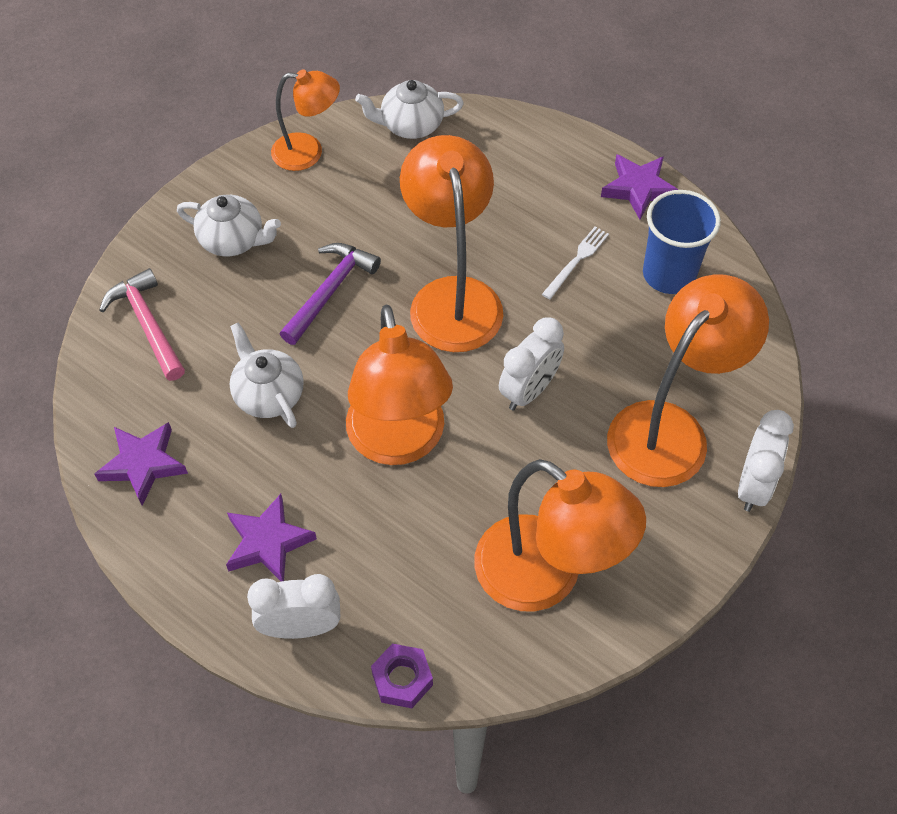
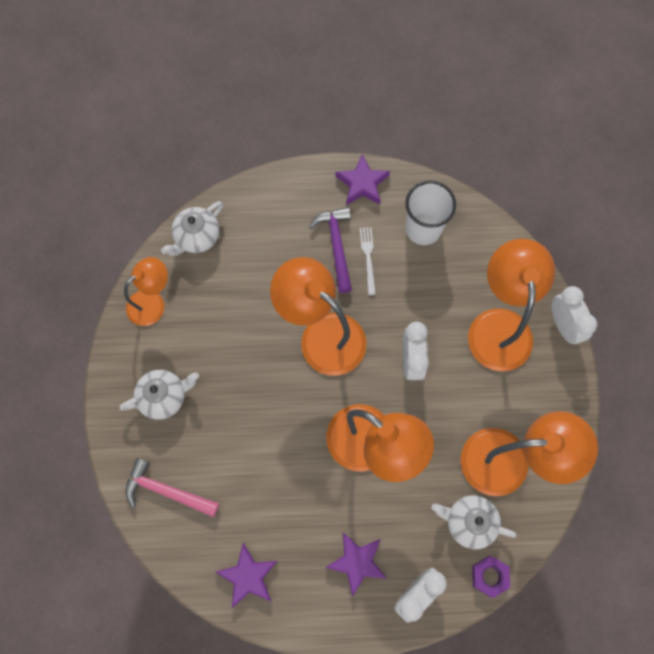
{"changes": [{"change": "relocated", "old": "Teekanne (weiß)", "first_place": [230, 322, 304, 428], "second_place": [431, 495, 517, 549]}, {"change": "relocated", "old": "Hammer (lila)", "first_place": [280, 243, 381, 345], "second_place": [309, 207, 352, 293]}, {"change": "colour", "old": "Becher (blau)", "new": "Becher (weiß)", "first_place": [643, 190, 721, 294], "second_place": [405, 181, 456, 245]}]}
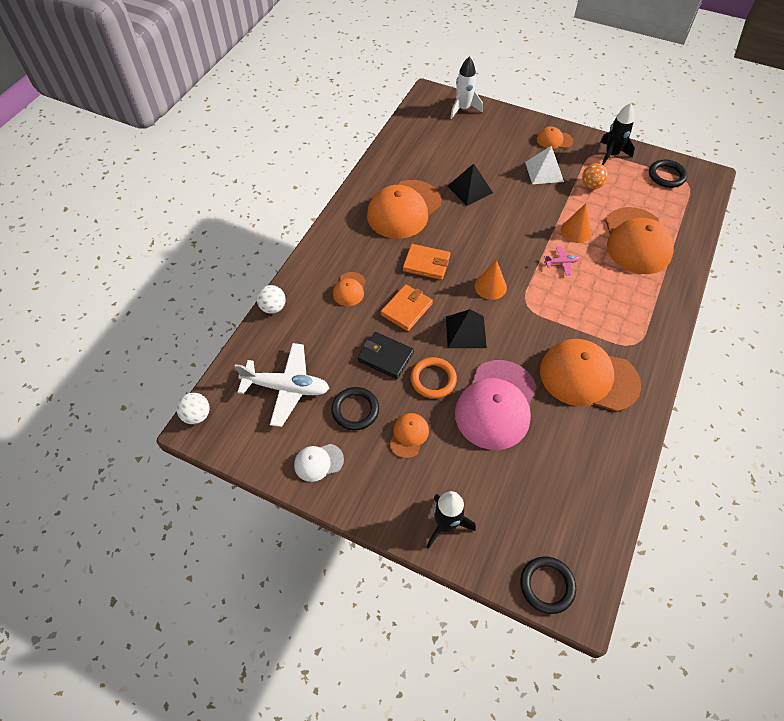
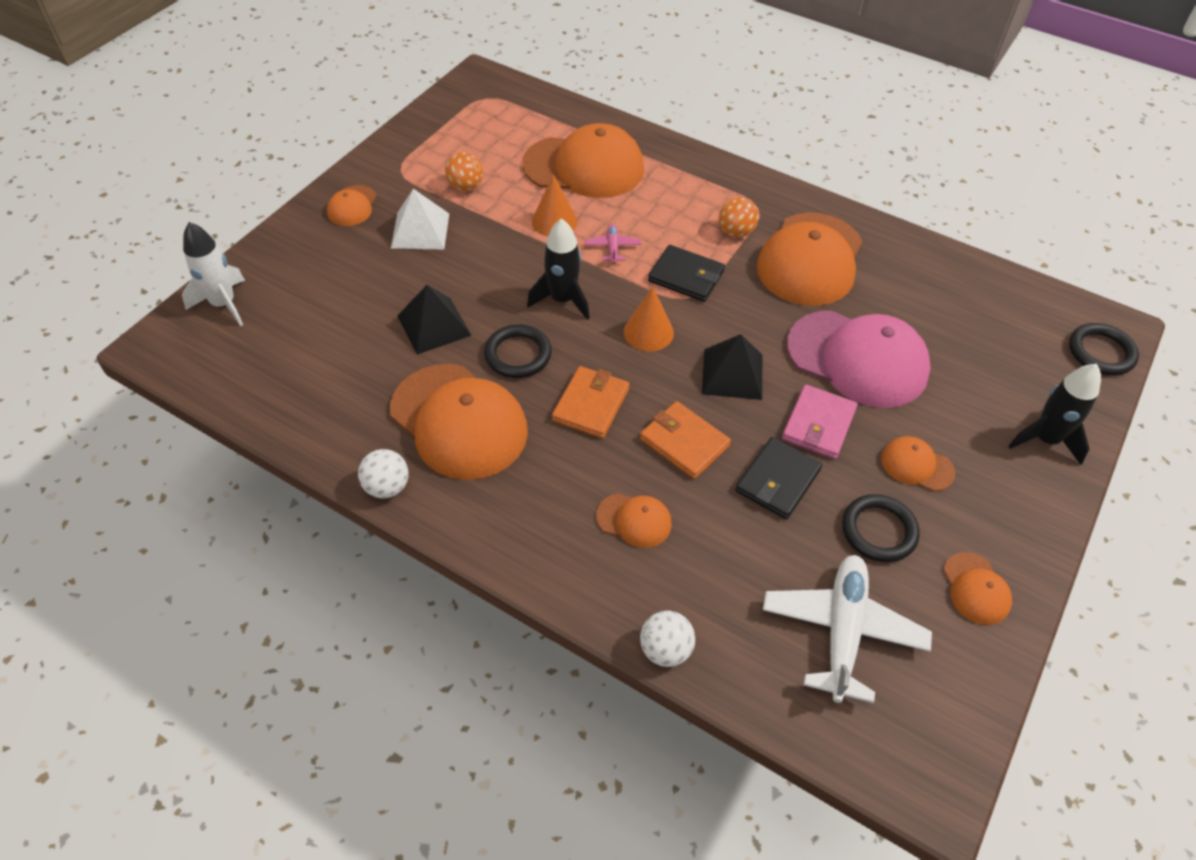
{"changes": [{"change": "relocated", "old": "Ball (weiß)", "first_place": [176, 393, 210, 424], "second_place": [358, 449, 409, 498]}, {"change": "colour", "old": "Kappe (weiß)", "new": "Kappe (orange)", "first_place": [294, 444, 344, 482], "second_place": [943, 552, 1012, 625]}, {"change": "exchanged", "old": "Ring (orange)", "new": "Geldbörse (rosa)", "first_place": [410, 357, 457, 399], "second_place": [782, 385, 858, 459]}, {"change": "relocated", "old": "Rakete (schwarz)", "first_place": [600, 103, 635, 165], "second_place": [527, 218, 590, 320]}, {"change": "relocated", "old": "Ring (schwarz)", "first_place": [649, 160, 687, 188], "second_place": [484, 324, 552, 378]}, {"change": "appeared", "new": "Geldbörse (schwarz)", "second_place": [648, 245, 725, 302]}, {"change": "appeared", "new": "Ball (orange)", "second_place": [719, 197, 759, 238]}]}
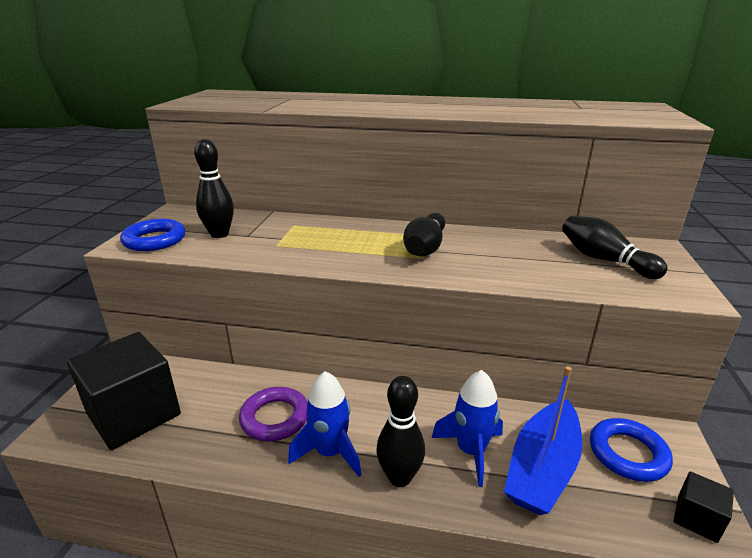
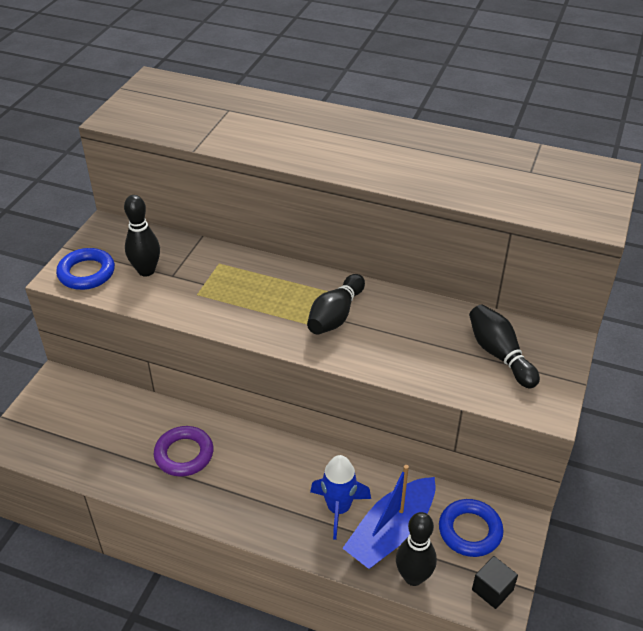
{"changes": [{"change": "missing", "old": "Kubus (schwarz)", "first_place": [67, 332, 181, 450]}, {"change": "missing", "old": "Rakete (blau)", "first_place": [288, 371, 362, 477]}, {"change": "relocated", "old": "Bowlingkegel (schwarz)", "first_place": [376, 376, 425, 487], "second_place": [396, 512, 437, 586]}]}
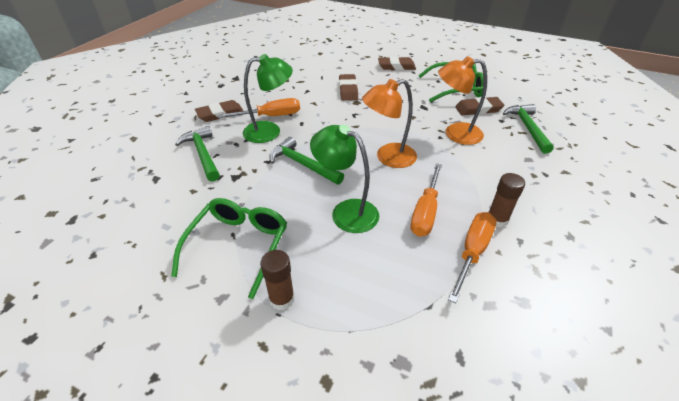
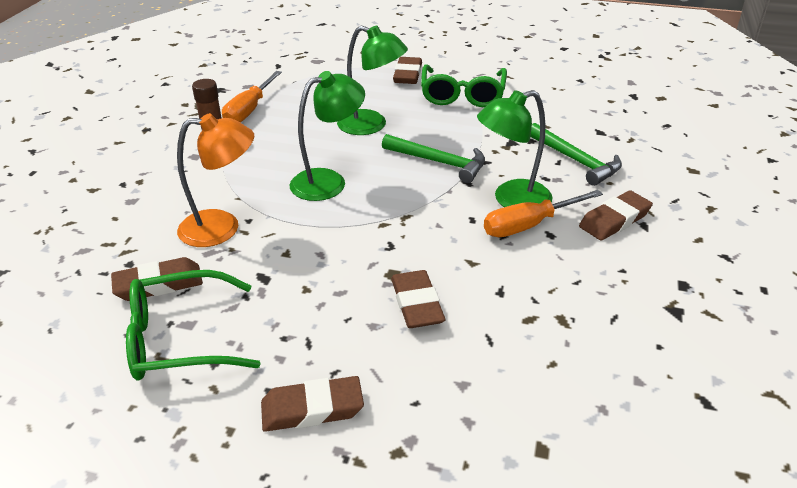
{"changes": [{"change": "exchanged", "old": "Klebestift (braun)", "new": "Radiergummi (braun)", "first_place": [260, 250, 295, 310], "second_place": [393, 57, 422, 84]}, {"change": "colour", "old": "Lampe (orange)", "new": "Lampe (grün)", "first_place": [362, 79, 417, 168], "second_place": [290, 71, 365, 201]}, {"change": "missing", "old": "Schraubenzieher (orange)", "first_place": [411, 163, 442, 237]}, {"change": "missing", "old": "Hammer (grün)", "first_place": [503, 104, 554, 154]}]}
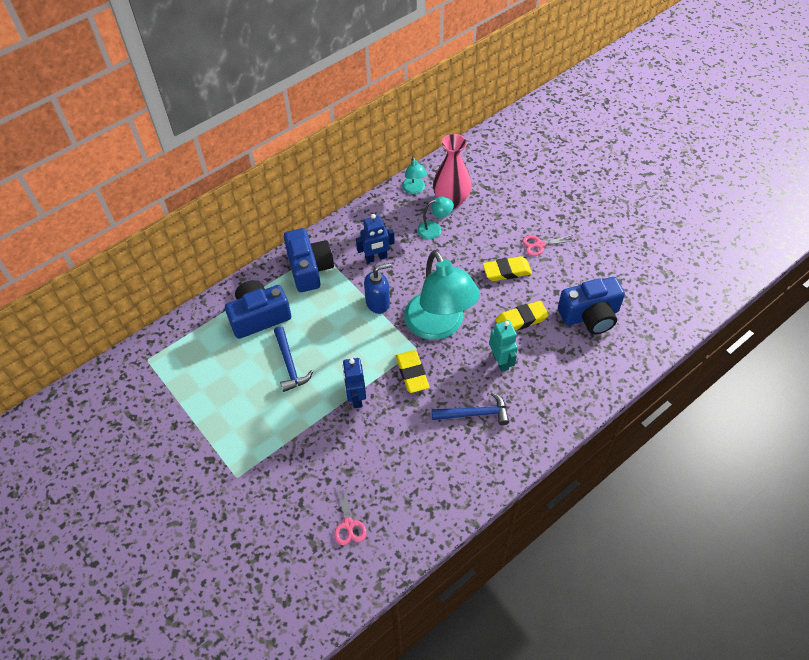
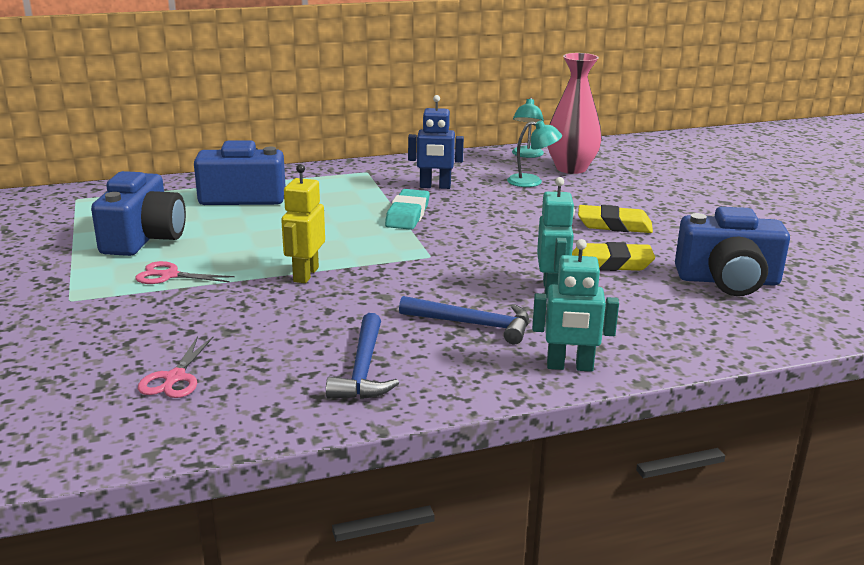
{"changes": [{"change": "relocated", "old": "Hammer (blau)", "first_place": [274, 326, 313, 392], "second_place": [326, 313, 399, 399]}, {"change": "relocated", "old": "Kamera (blau)", "first_place": [284, 228, 334, 292], "second_place": [91, 171, 186, 256]}, {"change": "colour", "old": "Roboter (blau)", "new": "Roboter (gelb)", "first_place": [342, 358, 366, 408], "second_place": [281, 164, 325, 283]}, {"change": "exchanged", "old": "Seifenspender (blau)", "new": "Radiergummi (türkis)", "first_place": [364, 263, 392, 314], "second_place": [385, 189, 430, 230]}, {"change": "missing", "old": "Radiergummi (gelb)", "first_place": [396, 350, 430, 393]}, {"change": "missing", "old": "Lampe (türkis)", "first_place": [404, 250, 480, 340]}, {"change": "relocated", "old": "Schere (rosa)", "first_place": [522, 235, 576, 256], "second_place": [135, 261, 235, 284]}, {"change": "appeared", "new": "Roboter (türkis)", "second_place": [532, 239, 619, 372]}]}
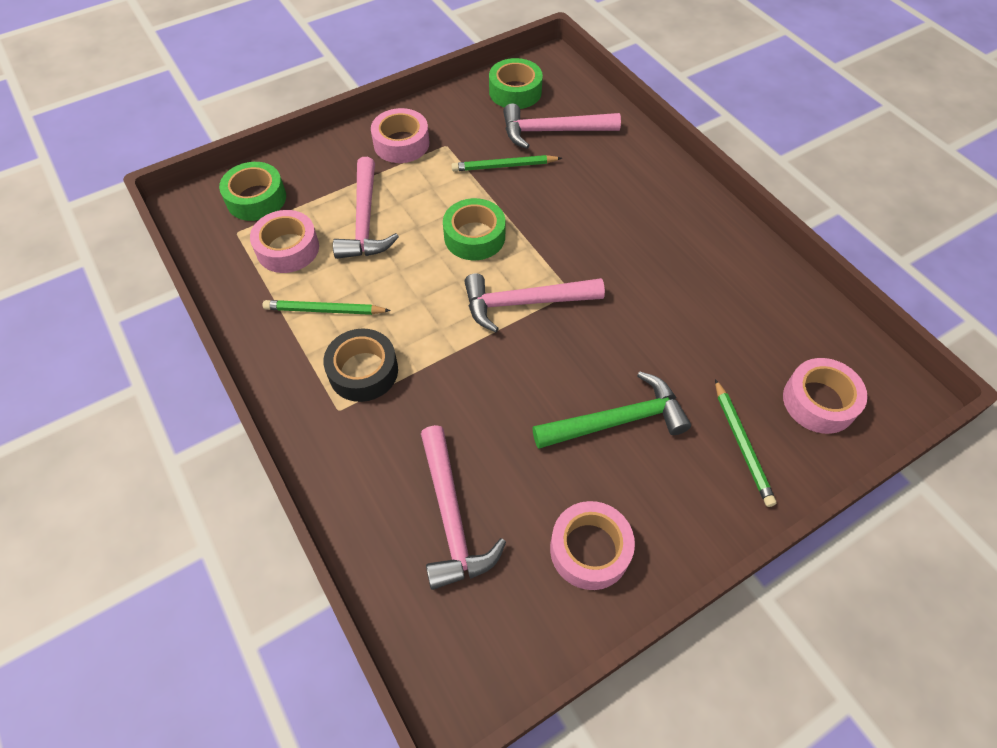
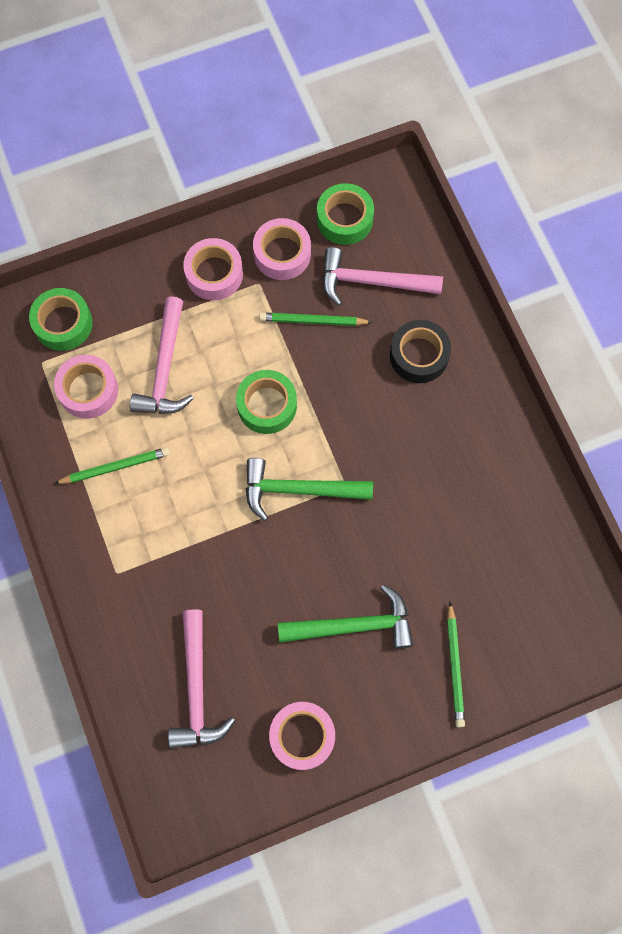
{"changes": [{"change": "spun", "old": "Bleistift (grün)", "first_place": [263, 300, 391, 315], "second_place": [54, 447, 170, 484], "degrees": 150}, {"change": "relocated", "old": "Klebeband (schwarz)", "first_place": [323, 328, 398, 402], "second_place": [390, 320, 451, 383]}, {"change": "colour", "old": "Hammer (rosa)", "new": "Hammer (grün)", "first_place": [464, 274, 605, 332], "second_place": [246, 458, 373, 521]}, {"change": "relocated", "old": "Klebeband (rosa)", "first_place": [783, 358, 868, 434], "second_place": [253, 218, 311, 280]}]}
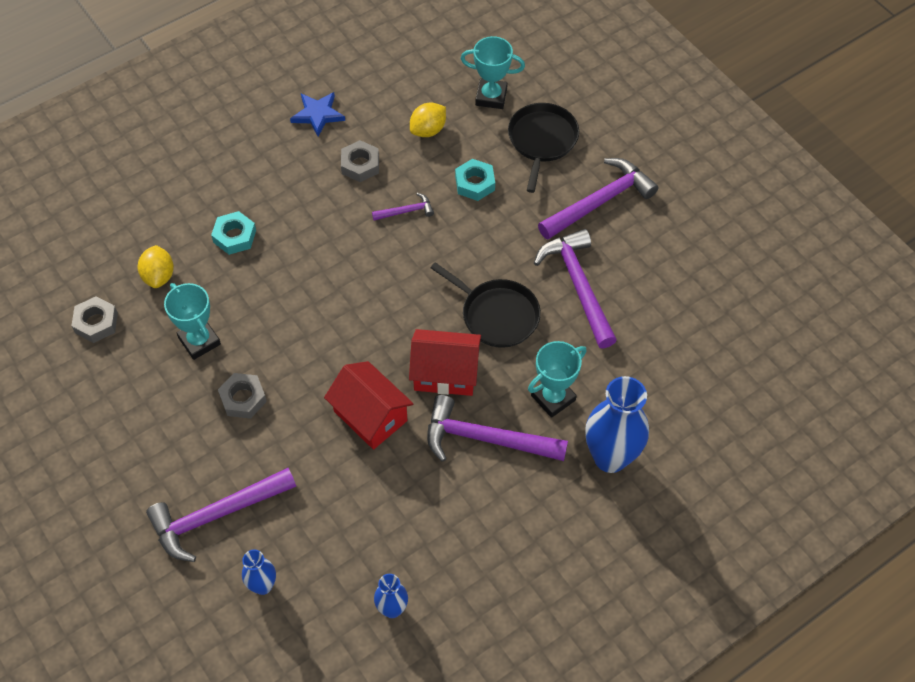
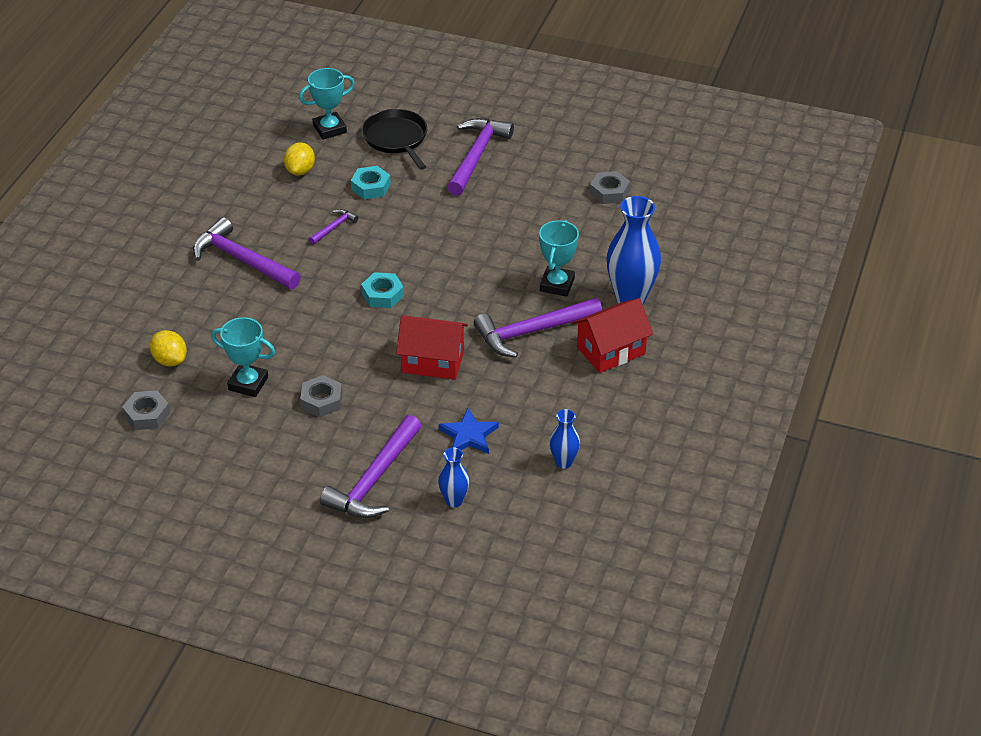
{"changes": [{"change": "relocated", "old": "Sechskantmutter (türkis)", "first_place": [211, 211, 256, 255], "second_place": [361, 272, 404, 308]}, {"change": "relocated", "old": "Stern (blau)", "first_place": [290, 92, 345, 137], "second_place": [439, 408, 499, 454]}, {"change": "relocated", "old": "Sechskantmutter (grau)", "first_place": [341, 140, 379, 182], "second_place": [590, 171, 630, 204]}, {"change": "relocated", "old": "Haus (rot)", "first_place": [409, 329, 481, 396], "second_place": [572, 298, 653, 373]}, {"change": "missing", "old": "Pfanne (schwarz)", "first_place": [431, 262, 541, 348]}, {"change": "relocated", "old": "Hammer (lila)", "first_place": [534, 229, 617, 348], "second_place": [193, 217, 301, 289]}]}
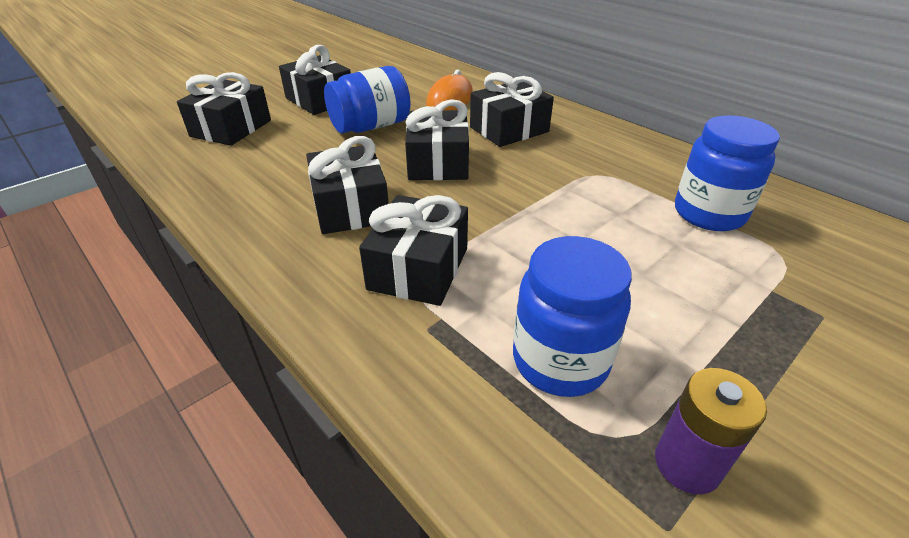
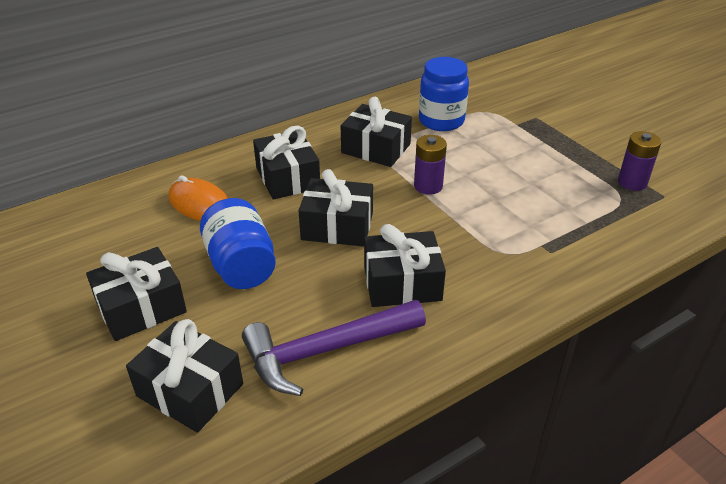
{"changes": [{"change": "relocated", "old": "Geschenk (schwarz)", "first_place": [359, 195, 468, 306], "second_place": [341, 97, 412, 167]}, {"change": "missing", "old": "Einmachglas (blau)", "first_place": [513, 236, 632, 397]}, {"change": "appeared", "new": "Hammer (lila)", "second_place": [242, 300, 426, 396]}, {"change": "appeared", "new": "Batterie (lila)", "second_place": [414, 135, 447, 195]}]}
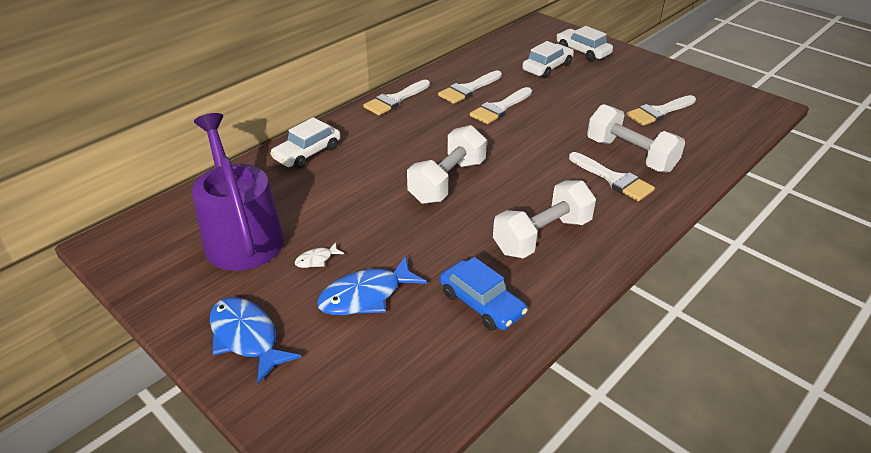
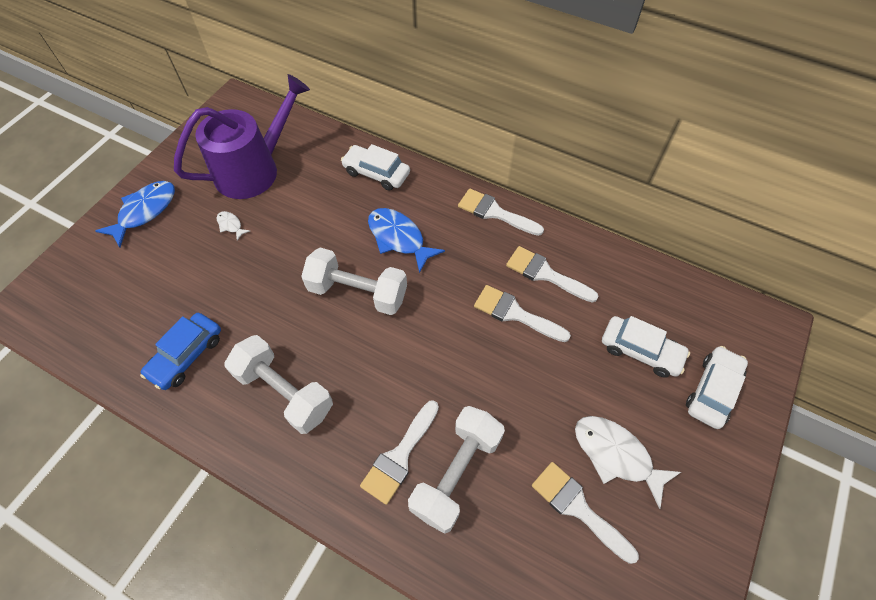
{"changes": [{"change": "relocated", "old": "Fisch (blau)", "first_place": [317, 256, 427, 315], "second_place": [368, 208, 445, 273]}, {"change": "appeared", "new": "Fisch (weiß)", "second_place": [575, 416, 681, 509]}]}
